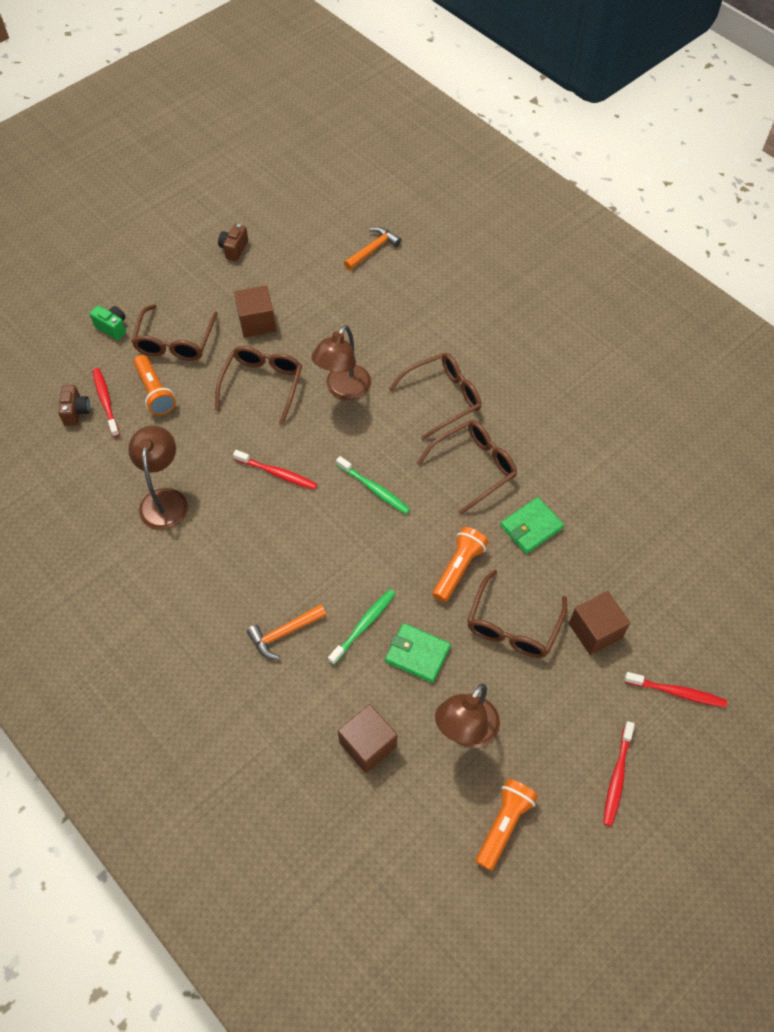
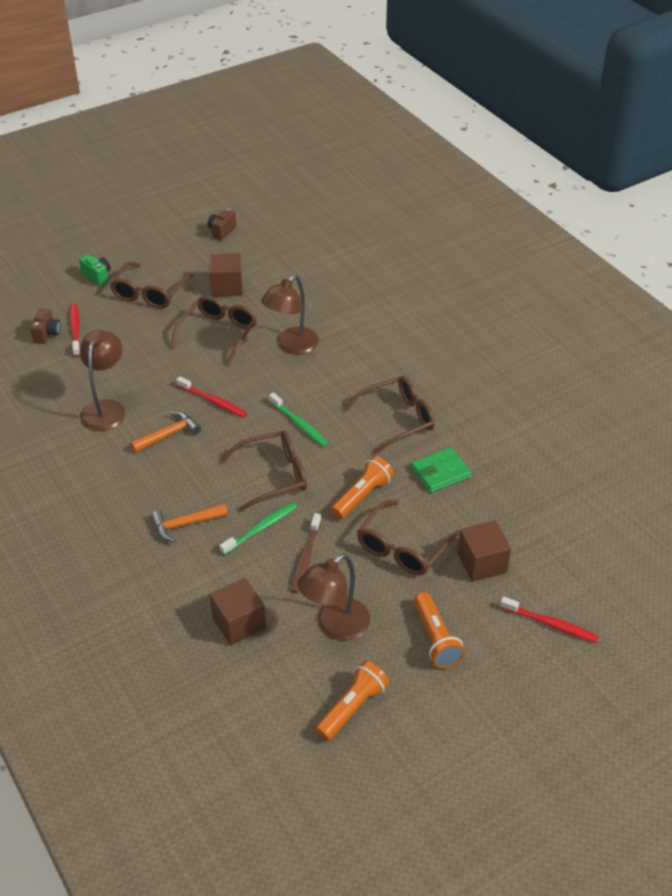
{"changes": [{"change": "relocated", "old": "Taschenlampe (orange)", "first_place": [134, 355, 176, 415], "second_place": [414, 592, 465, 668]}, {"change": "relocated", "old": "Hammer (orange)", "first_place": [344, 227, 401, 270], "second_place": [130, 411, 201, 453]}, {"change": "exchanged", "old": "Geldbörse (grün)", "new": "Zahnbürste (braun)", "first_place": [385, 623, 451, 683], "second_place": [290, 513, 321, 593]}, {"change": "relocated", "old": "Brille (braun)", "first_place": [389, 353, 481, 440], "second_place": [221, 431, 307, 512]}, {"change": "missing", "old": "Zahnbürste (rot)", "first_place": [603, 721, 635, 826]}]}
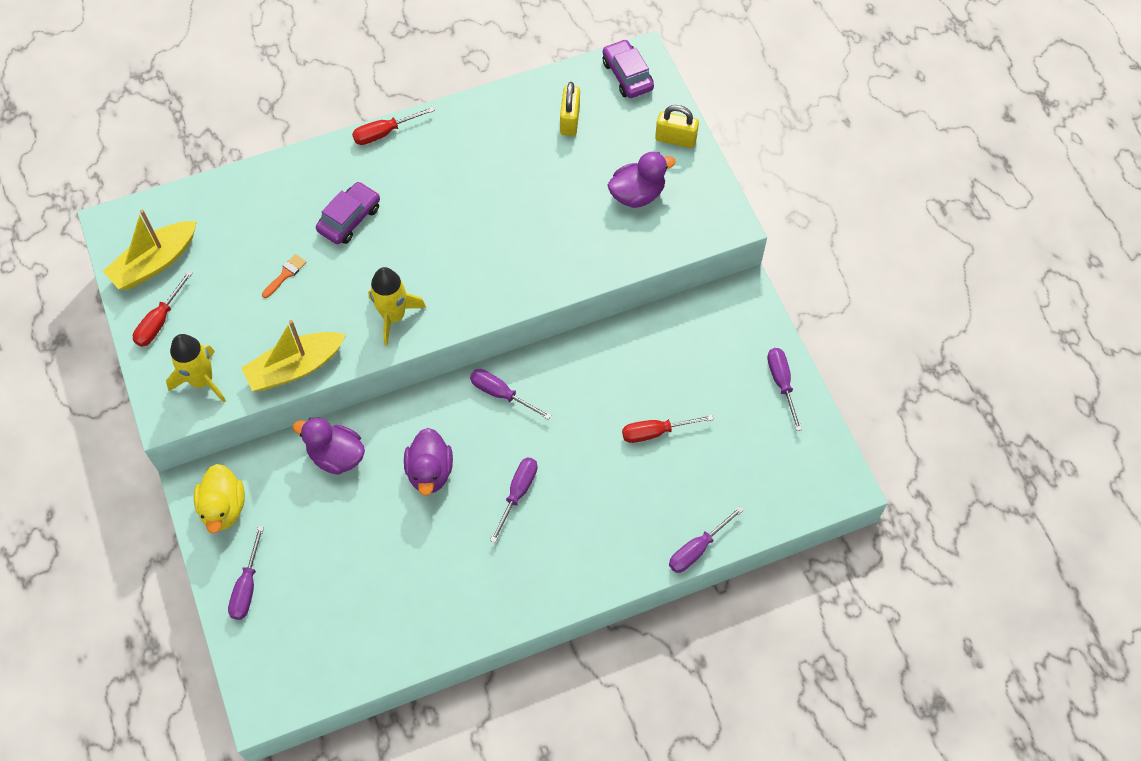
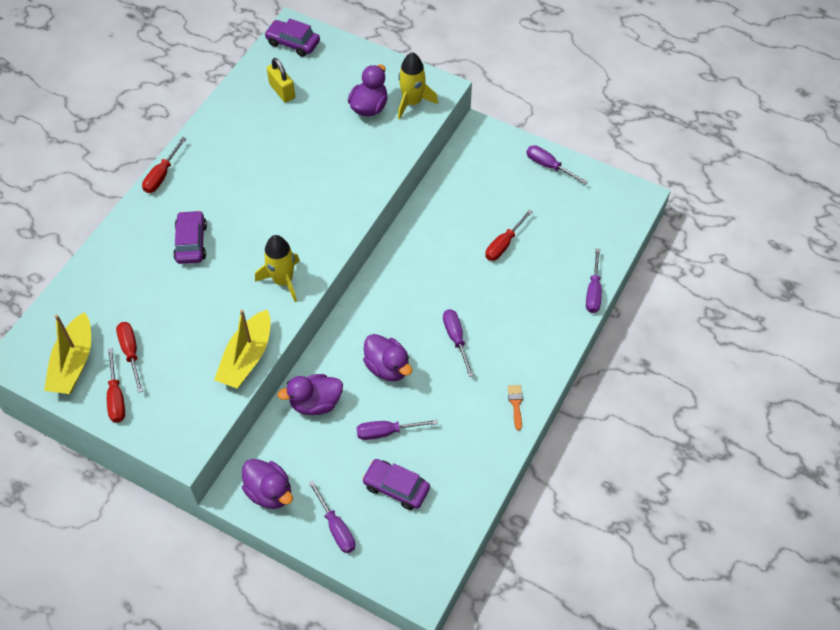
{"changes": [{"change": "relocated", "old": "Rakete (gelb)", "first_place": [166, 334, 226, 402], "second_place": [398, 52, 438, 120]}, {"change": "colour", "old": "Ente (gelb)", "new": "Ente (lila)", "first_place": [194, 464, 245, 534], "second_place": [242, 459, 293, 509]}, {"change": "relocated", "old": "Pinsel (orange)", "first_place": [262, 254, 307, 298], "second_place": [508, 385, 523, 431]}, {"change": "relocated", "old": "Schraubenzieher (lila)", "first_place": [470, 369, 551, 420], "second_place": [357, 419, 438, 440]}, {"change": "missing", "old": "Vorhängeschloss (gelb)", "first_place": [655, 105, 699, 148]}, {"change": "appeared", "new": "Schraubenzieher (rot)", "second_place": [116, 322, 143, 393]}, {"change": "appeared", "new": "Auto (lila)", "second_place": [362, 459, 430, 510]}]}
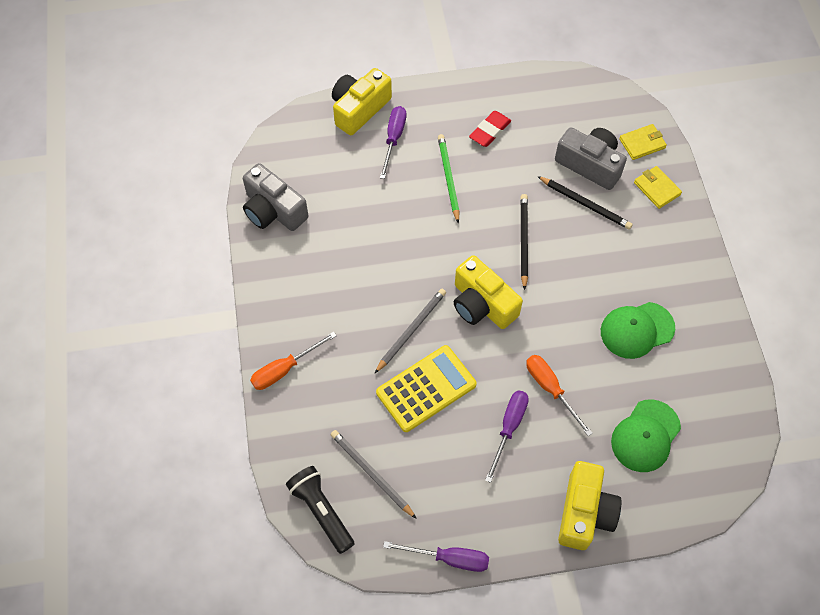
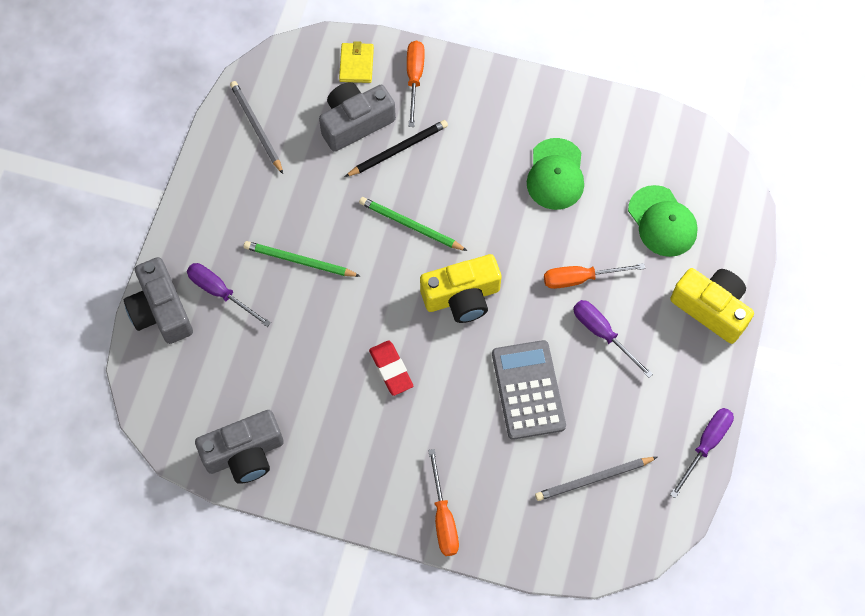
{"changes": [{"change": "missing", "old": "Taschenlampe (schwarz)", "first_place": [286, 466, 354, 554]}, {"change": "colour", "old": "Kamera (gelb)", "new": "Kamera (grau)", "first_place": [332, 68, 392, 135], "second_place": [124, 257, 193, 344]}, {"change": "relocated", "old": "Bleistift (grau)", "first_place": [374, 289, 446, 374], "second_place": [230, 81, 283, 174]}, {"change": "colour", "old": "Taschenrechner (gelb)", "new": "Taschenrechner (grau)", "first_place": [376, 345, 477, 432], "second_place": [492, 340, 566, 440]}, {"change": "relocated", "old": "Radiergummi (rot)", "first_place": [469, 111, 511, 147], "second_place": [369, 340, 413, 396]}, {"change": "colour", "old": "Bleistift (schwarz)", "new": "Bleistift (grün)", "first_place": [520, 194, 528, 290], "second_place": [359, 197, 467, 251]}, {"change": "exchanged", "old": "Geldbörse (gelb)", "new": "Schraubenzieher (orange)", "first_place": [634, 166, 682, 209], "second_place": [407, 41, 425, 127]}]}
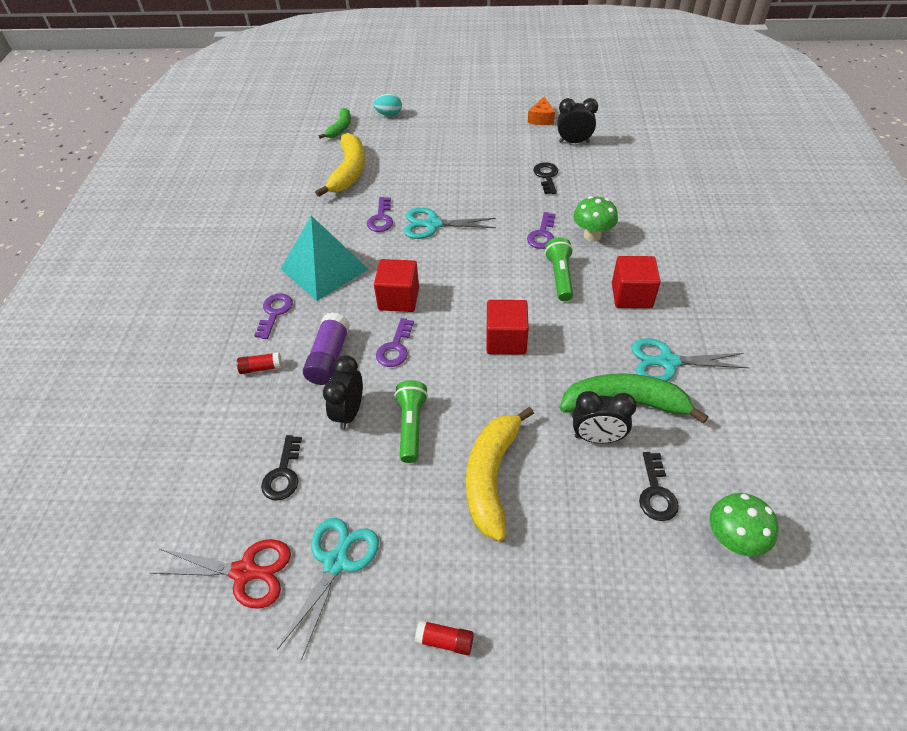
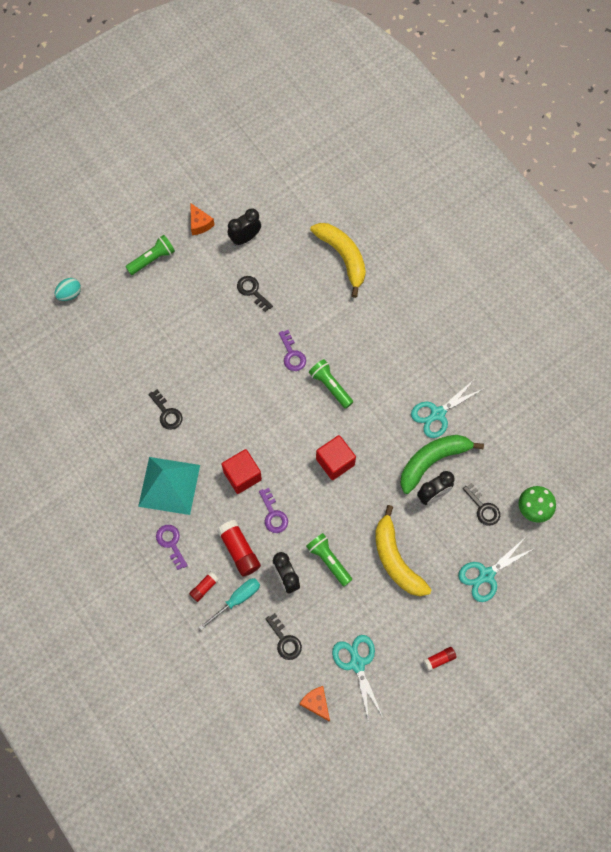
{"changes": [{"change": "exchanged", "old": "Schere (rot)", "new": "Käse (orange)", "first_place": [150, 539, 291, 609], "second_place": [300, 686, 330, 722]}, {"change": "colour", "old": "Klebestift (lila)", "new": "Klebestift (rot)", "first_place": [303, 312, 350, 385], "second_place": [217, 520, 261, 576]}, {"change": "relocated", "old": "Banane (gelb)", "first_place": [315, 133, 365, 197], "second_place": [310, 223, 366, 298]}, {"change": "missing", "old": "Banane (grün)", "first_place": [319, 108, 351, 139]}, {"change": "colour", "old": "Schlüssel (lila)", "new": "Schlüssel (schwarz)", "first_place": [367, 197, 393, 232], "second_place": [148, 389, 183, 430]}, {"change": "relocated", "old": "Schere (türkis)", "first_place": [404, 208, 496, 239], "second_place": [458, 539, 533, 602]}, {"change": "missing", "old": "Pilz (grün)", "first_place": [573, 196, 618, 242]}, {"change": "missing", "old": "Kubus (rot)", "first_place": [612, 256, 661, 308]}, {"change": "appeared", "new": "Taschenlampe (grün)", "second_place": [126, 235, 175, 275]}, {"change": "appeared", "new": "Schraubenzieher (türkis)", "second_place": [199, 578, 260, 630]}]}
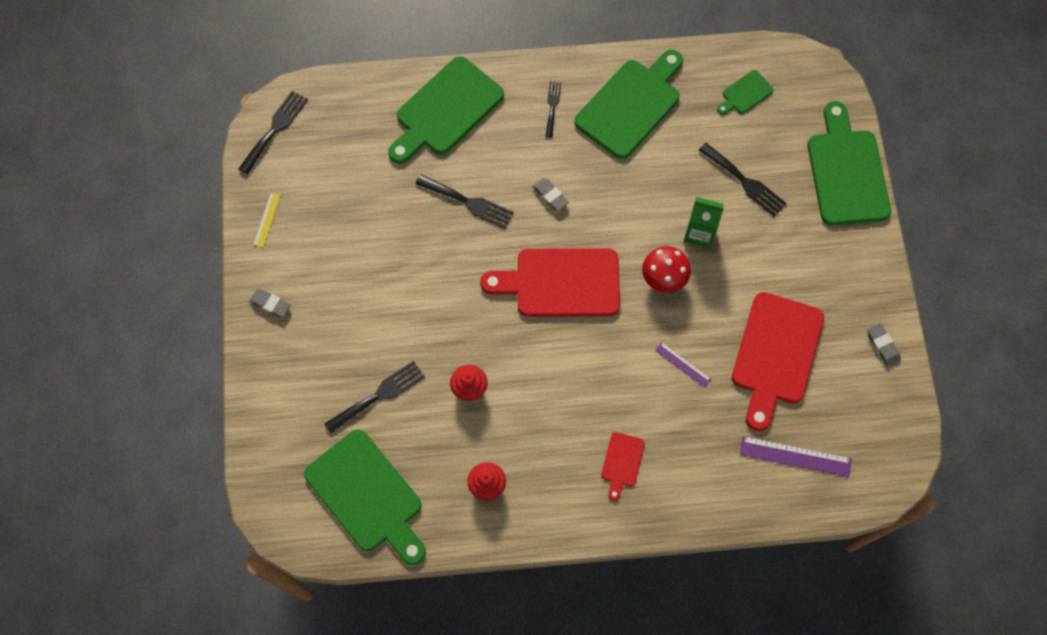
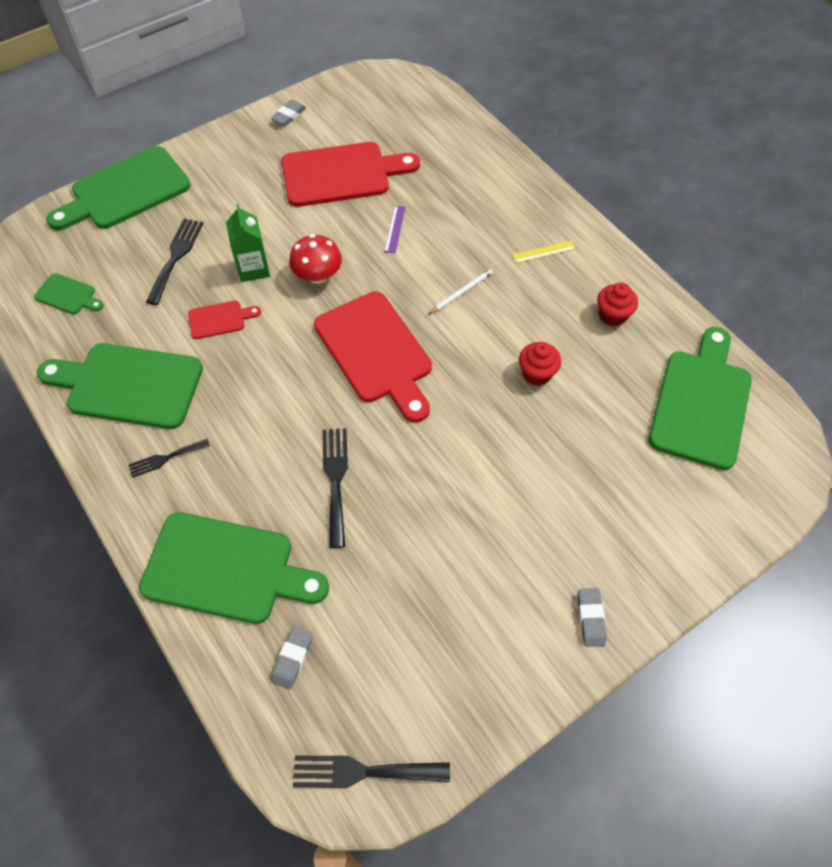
{"changes": [{"change": "relocated", "old": "Lineal (gelb)", "first_place": [253, 193, 281, 248], "second_place": [512, 241, 576, 263]}, {"change": "missing", "old": "Gabel (schwarz)", "first_place": [325, 361, 425, 434]}, {"change": "relocated", "old": "Radiergummi (grau)", "first_place": [532, 178, 569, 211], "second_place": [271, 626, 313, 689]}, {"change": "relocated", "old": "Schneidebrett (rot)", "first_place": [601, 432, 645, 501], "second_place": [188, 300, 261, 339]}, {"change": "missing", "old": "Lineal (lila)", "first_place": [740, 436, 852, 477]}, {"change": "appeared", "new": "Bleistift (weiß)", "second_place": [429, 269, 493, 314]}]}
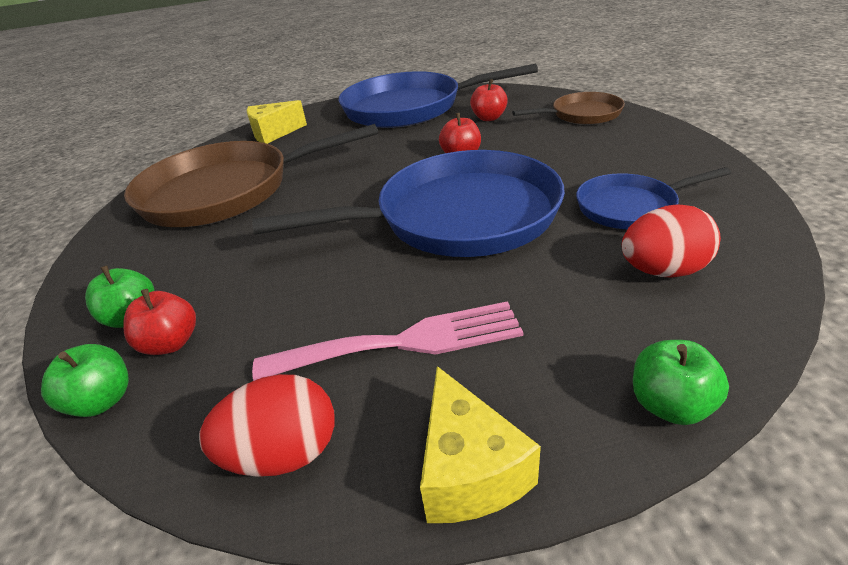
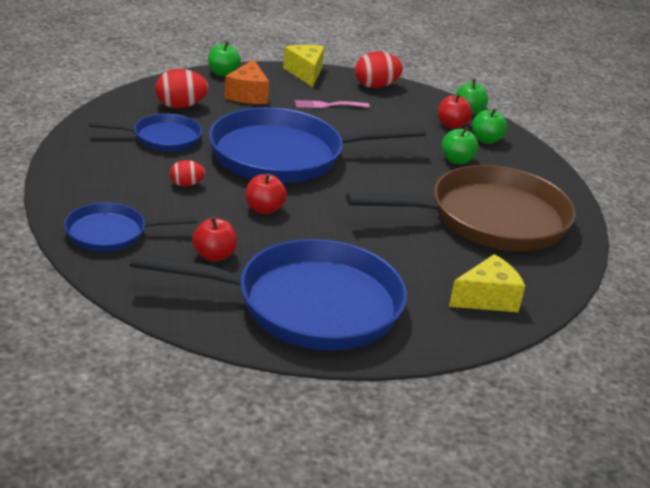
{"changes": [{"change": "size", "old": "Gabel (rosa)", "first_place": [252, 301, 523, 381], "second_place": [295, 100, 370, 108], "factor": 0.57}, {"change": "colour", "old": "Pfanne (braun)", "new": "Pfanne (blau)", "first_place": [512, 92, 625, 125], "second_place": [64, 202, 197, 252]}, {"change": "appeared", "new": "Ei (rot)", "second_place": [170, 160, 205, 187]}, {"change": "appeared", "new": "Käse (orange)", "second_place": [224, 59, 269, 104]}, {"change": "appeared", "new": "Apfel (grün)", "second_place": [442, 127, 479, 165]}]}
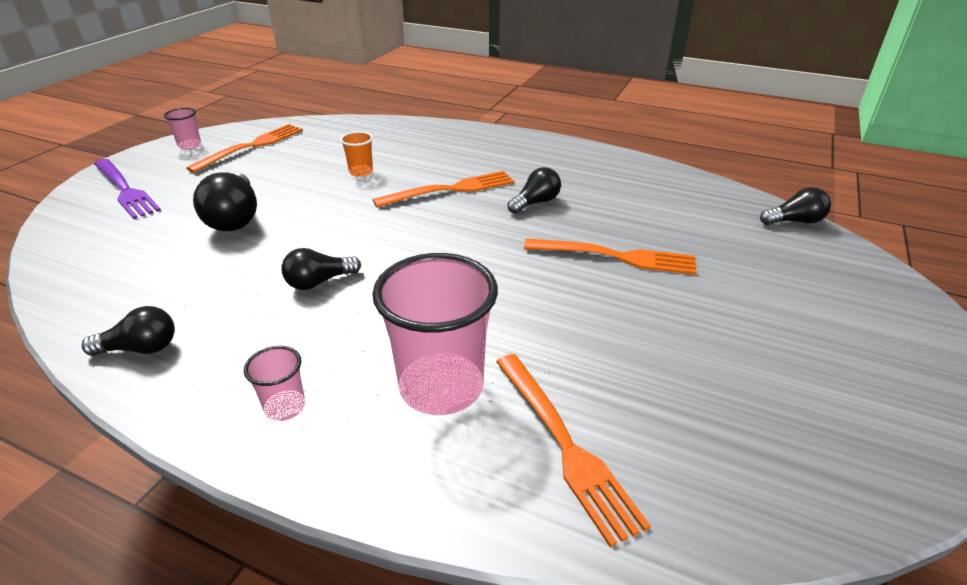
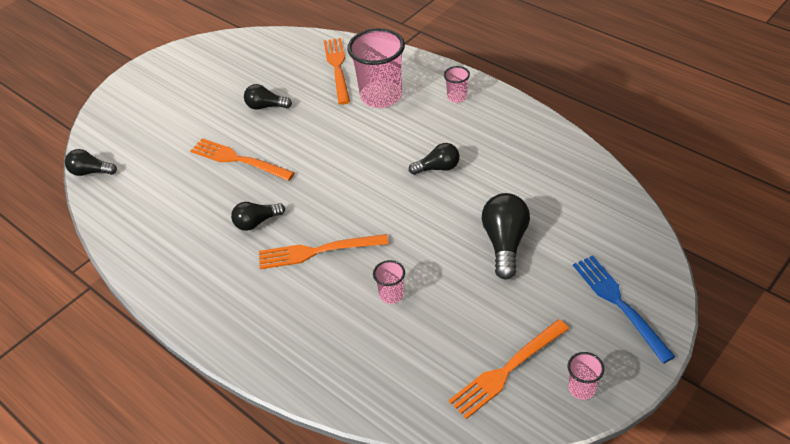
{"changes": [{"change": "relocated", "old": "Glühbirne (schwarz)", "first_place": [82, 306, 175, 356], "second_place": [244, 84, 292, 110]}, {"change": "colour", "old": "Gabel (lila)", "new": "Gabel (blau)", "first_place": [94, 159, 161, 219], "second_place": [573, 255, 675, 363]}, {"change": "colour", "old": "Becher (orange)", "new": "Becher (rosa)", "first_place": [340, 131, 373, 177], "second_place": [373, 260, 405, 304]}]}
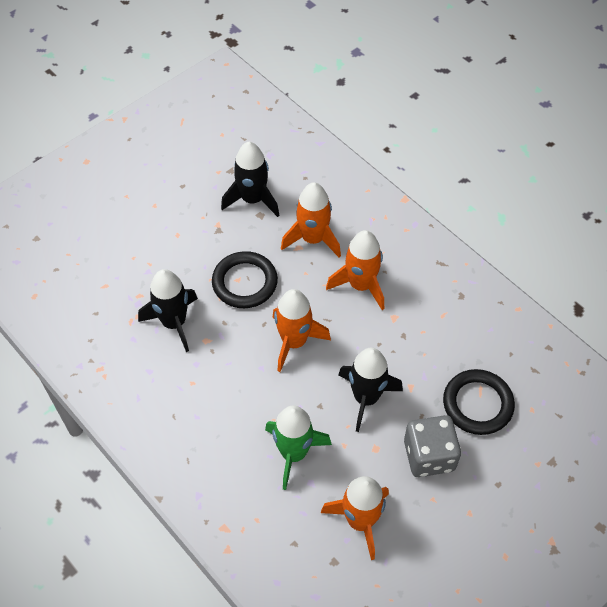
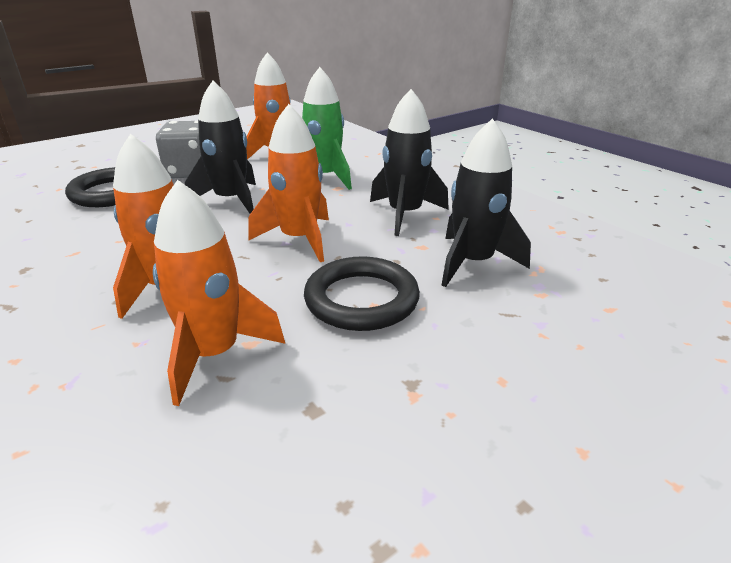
{"changes": [{"change": "relocated", "old": "Rakete (schwarz)", "first_place": [221, 142, 280, 217], "second_place": [370, 89, 449, 236]}]}
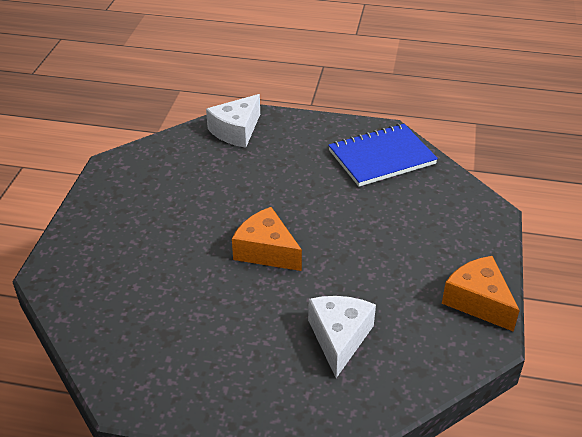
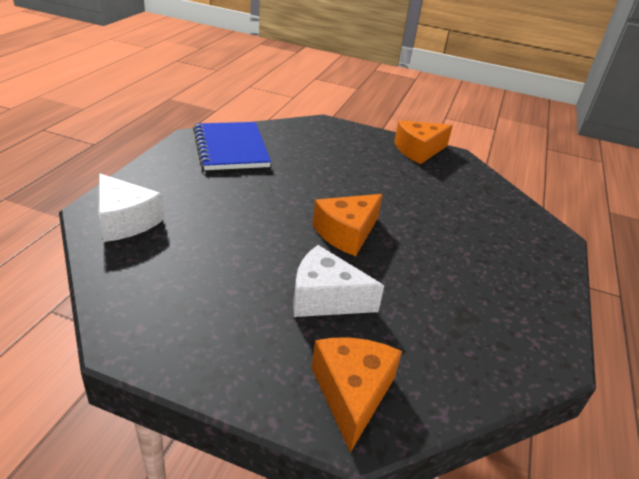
{"changes": [{"change": "relocated", "old": "Käse (weiß)", "first_place": [308, 296, 376, 378], "second_place": [293, 245, 384, 317]}, {"change": "appeared", "new": "Käse (orange)", "second_place": [312, 337, 402, 453]}]}
